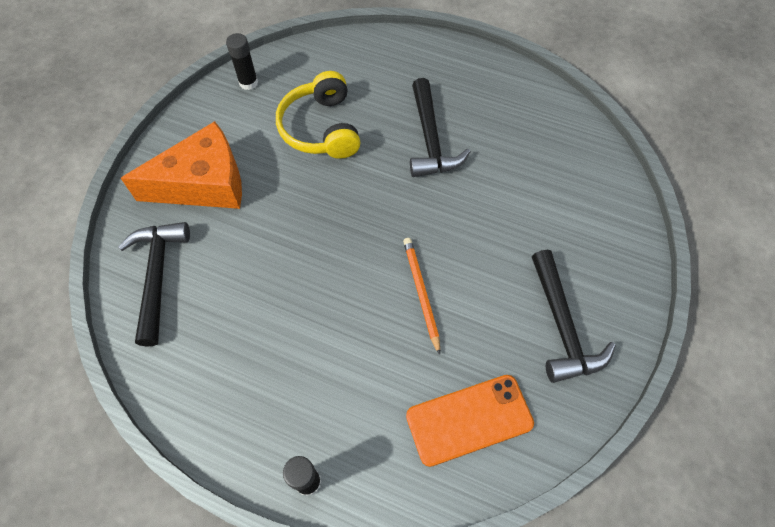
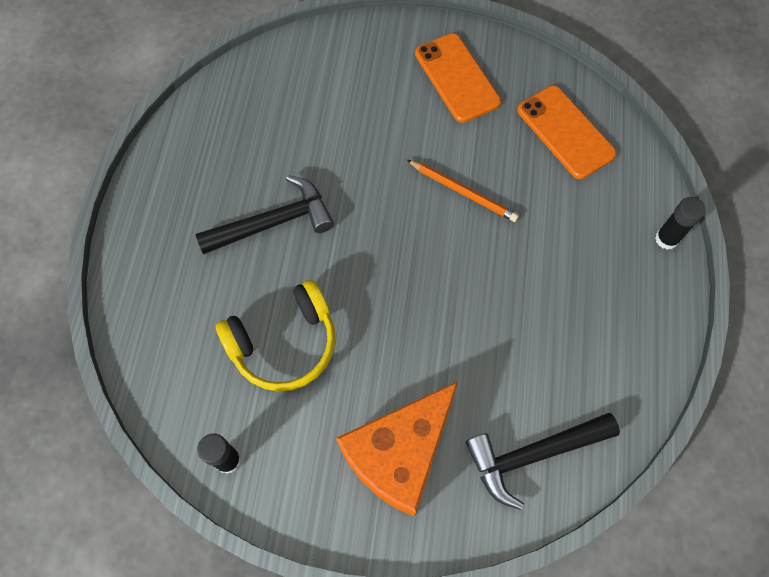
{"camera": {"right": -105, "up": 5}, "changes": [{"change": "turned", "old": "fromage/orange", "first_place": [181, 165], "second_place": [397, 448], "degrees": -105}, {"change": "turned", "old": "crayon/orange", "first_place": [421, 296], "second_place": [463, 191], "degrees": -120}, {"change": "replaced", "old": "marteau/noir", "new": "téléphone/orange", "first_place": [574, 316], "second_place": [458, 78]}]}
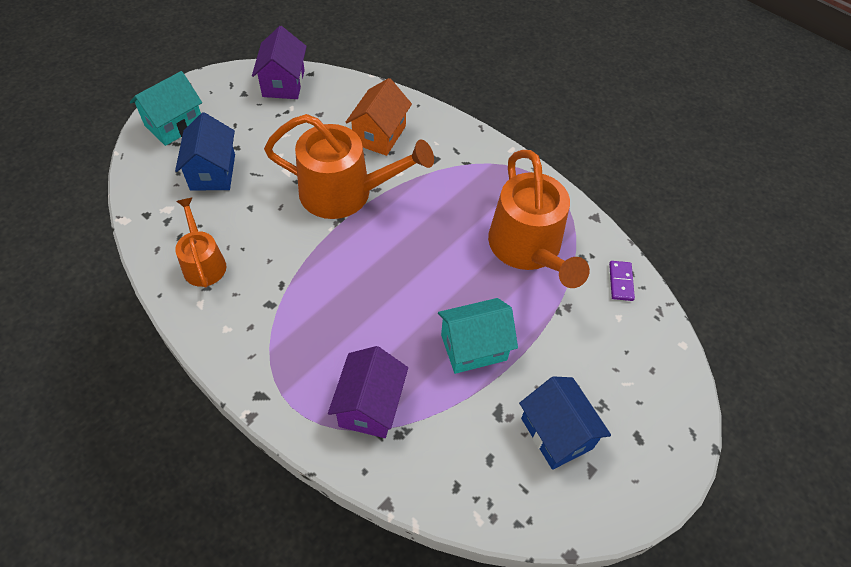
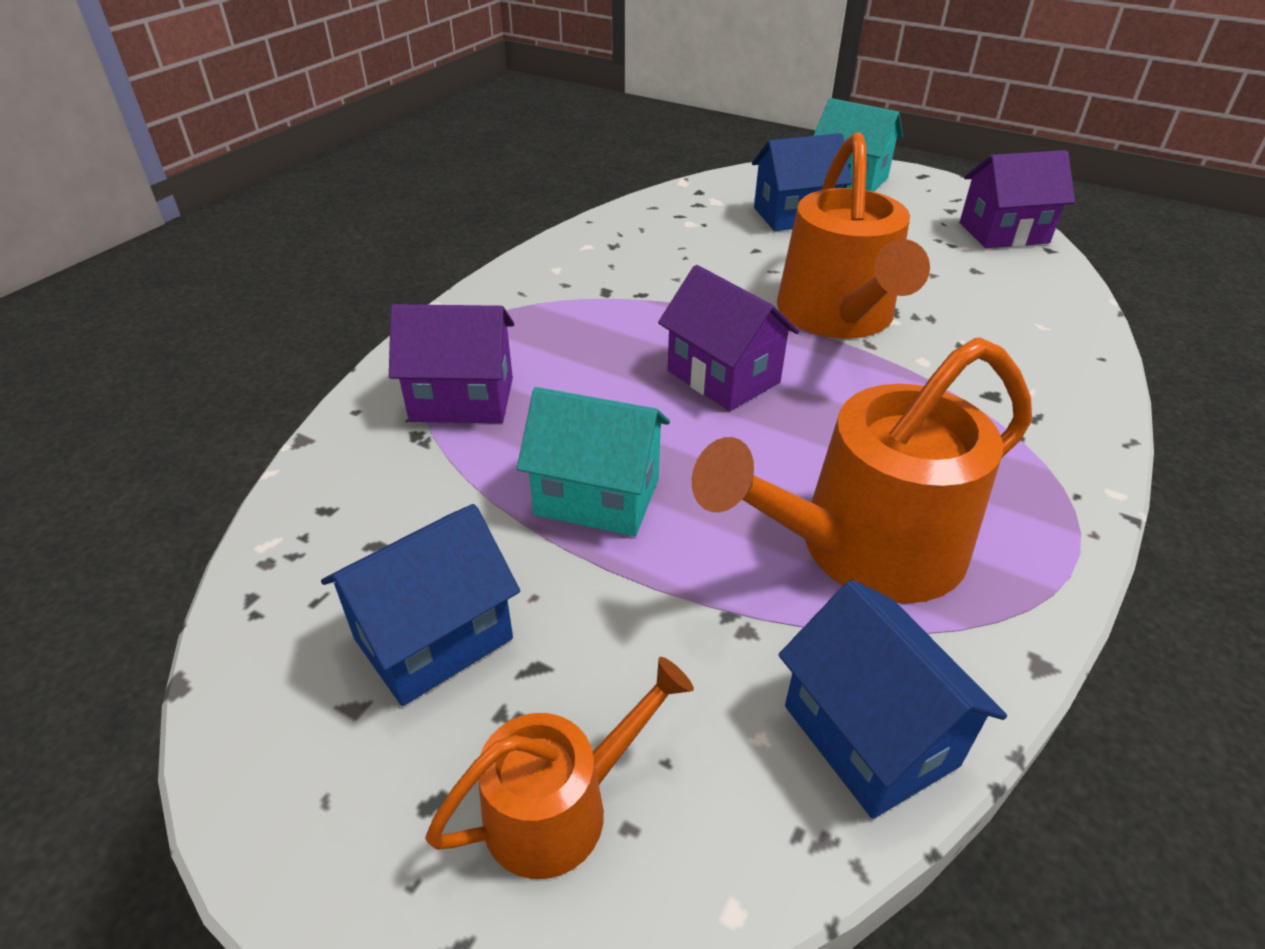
{"camera": {"right": 80, "up": -15}, "changes": [{"change": "moved", "old": "arrosoir/orange", "first_place": [200, 242], "second_place": [559, 768]}, {"change": "removed", "old": "maison/orange", "first_place": [378, 117]}, {"change": "turned", "old": "maison/turquoise", "first_place": [478, 336], "second_place": [593, 461], "degrees": -45}, {"change": "replaced", "old": "domino/violet", "new": "maison/bleu", "first_place": [622, 281], "second_place": [893, 699]}, {"change": "added", "new": "maison/violet", "second_place": [728, 338]}]}
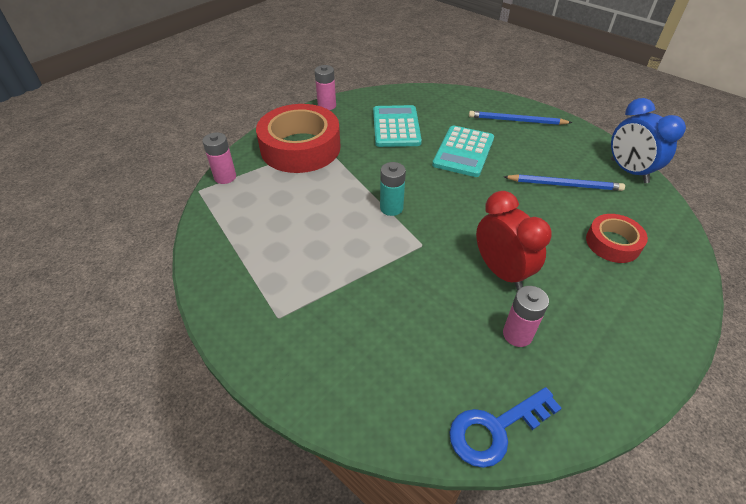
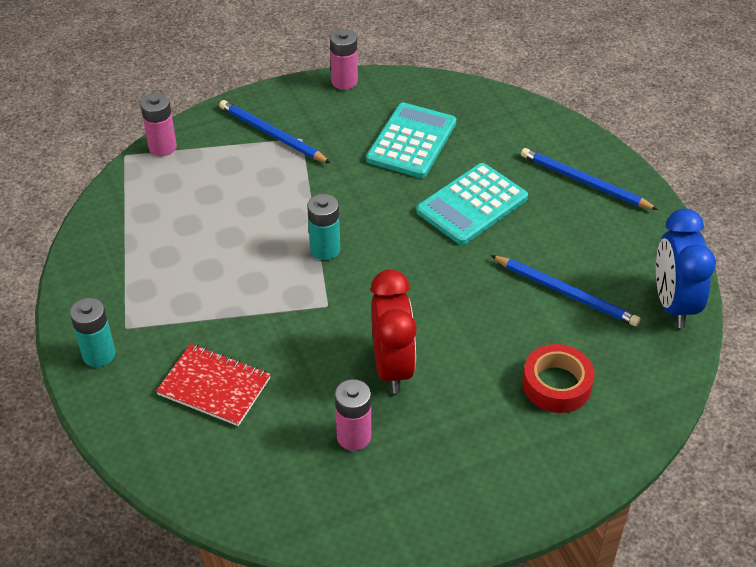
{"camera": {"right": 25, "up": 0}, "changes": [{"change": "replaced", "old": "ruban adhésif/rouge", "new": "crayon/bleu", "first_place": [298, 138], "second_place": [275, 131]}, {"change": "removed", "old": "clé/bleu", "first_place": [505, 427]}, {"change": "added", "new": "pile/turquoise", "second_place": [92, 332]}, {"change": "added", "new": "carnet/rouge", "second_place": [213, 385]}]}
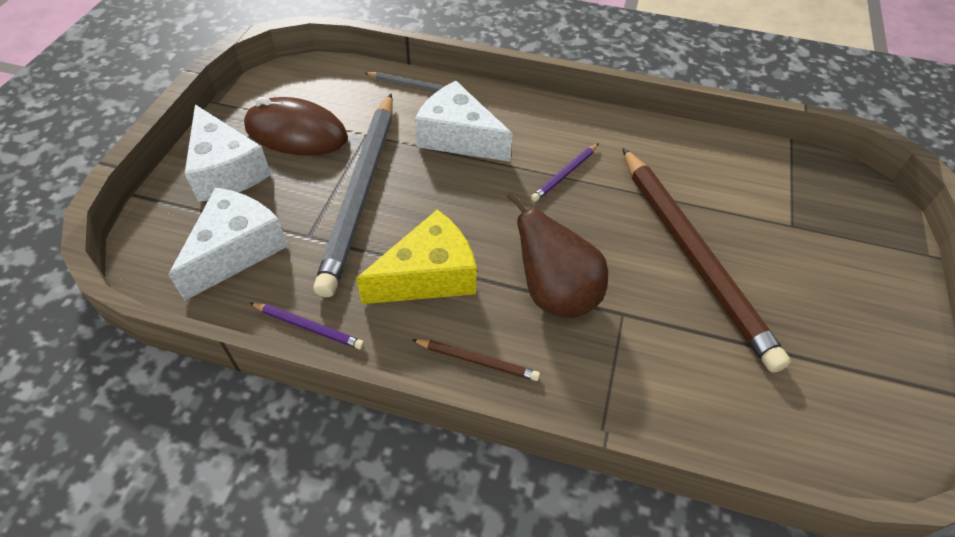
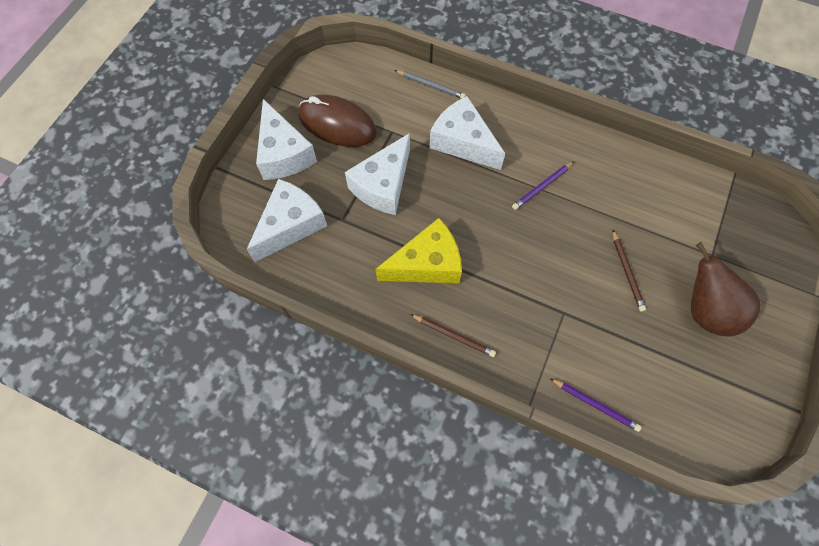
{"camera": {"right": 10, "up": 15}, "changes": [{"change": "moved", "old": "crayon/violet", "first_place": [307, 326], "second_place": [596, 405]}, {"change": "replaced", "old": "crayon/gris", "new": "fromage/blanc", "first_place": [353, 195], "second_place": [377, 174]}, {"change": "moved", "old": "poire/marron", "first_place": [557, 254], "second_place": [726, 289]}, {"change": "resized", "old": "crayon/marron", "first_place": [706, 260], "second_place": [629, 271], "factor": 0.4}]}
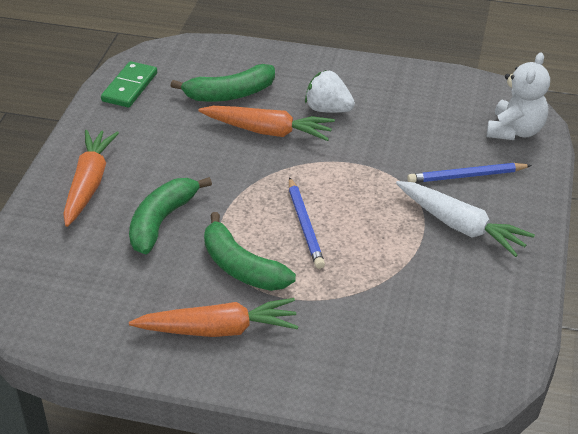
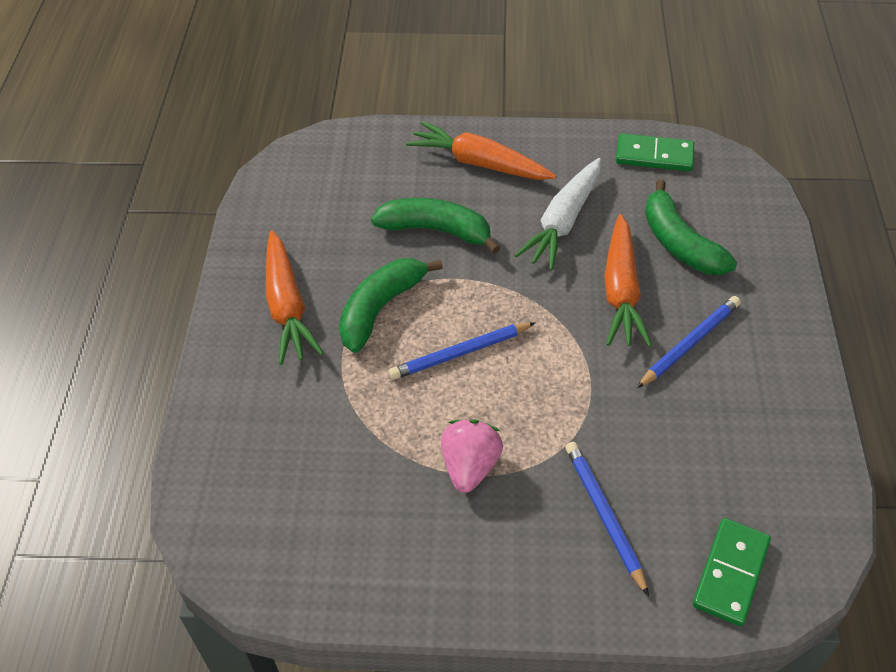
{"camera": {"right": 80, "up": 10}, "changes": [{"change": "turned", "old": "carotte/orange", "first_place": [91, 178], "second_place": [481, 150], "degrees": -150}, {"change": "replaced", "old": "fraise/blanc", "new": "crayon/bleu", "first_place": [330, 91], "second_place": [689, 342]}, {"change": "moved", "old": "carotte/blanc", "first_place": [465, 219], "second_place": [557, 214]}, {"change": "replaced", "old": "ours en peluche/blanc", "new": "domino/vert", "first_place": [518, 96], "second_place": [732, 572]}, {"change": "added", "new": "fraise/rose", "second_place": [472, 456]}]}
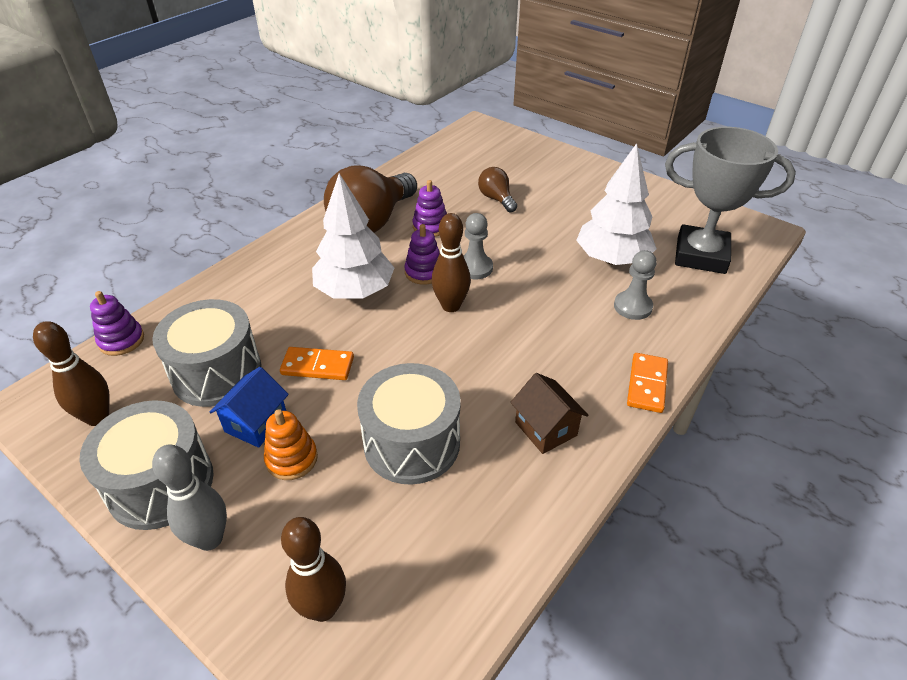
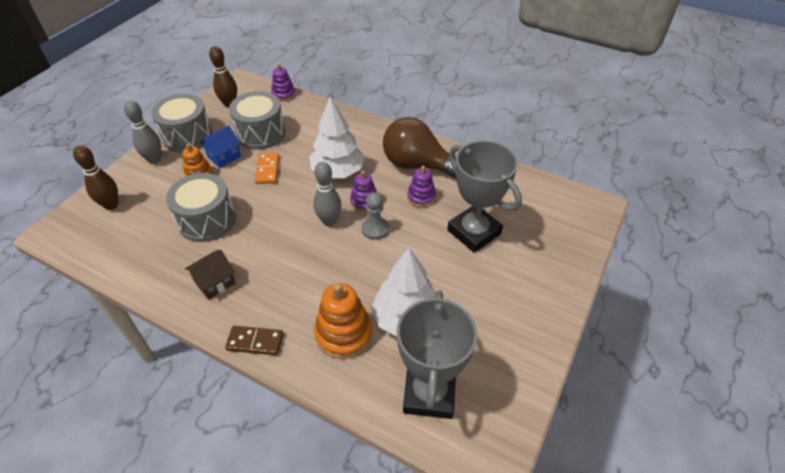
{"camera": {"right": 80, "up": 5}, "changes": [{"change": "turned", "old": "maison/bleu", "first_place": [249, 407], "second_place": [220, 147], "degrees": -60}, {"change": "recoloured", "old": "quille/marron", "new": "quille/gris", "first_place": [451, 262], "second_place": [327, 194]}, {"change": "replaced", "old": "ampoule/marron", "new": "trophée/gris", "first_place": [497, 189], "second_place": [484, 196]}, {"change": "replaced", "old": "pion/gris", "new": "jouet à empiler/orange", "first_place": [635, 285], "second_place": [343, 321]}, {"change": "recoloured", "old": "domino/orange", "new": "domino/marron", "first_place": [647, 383], "second_place": [254, 340]}]}
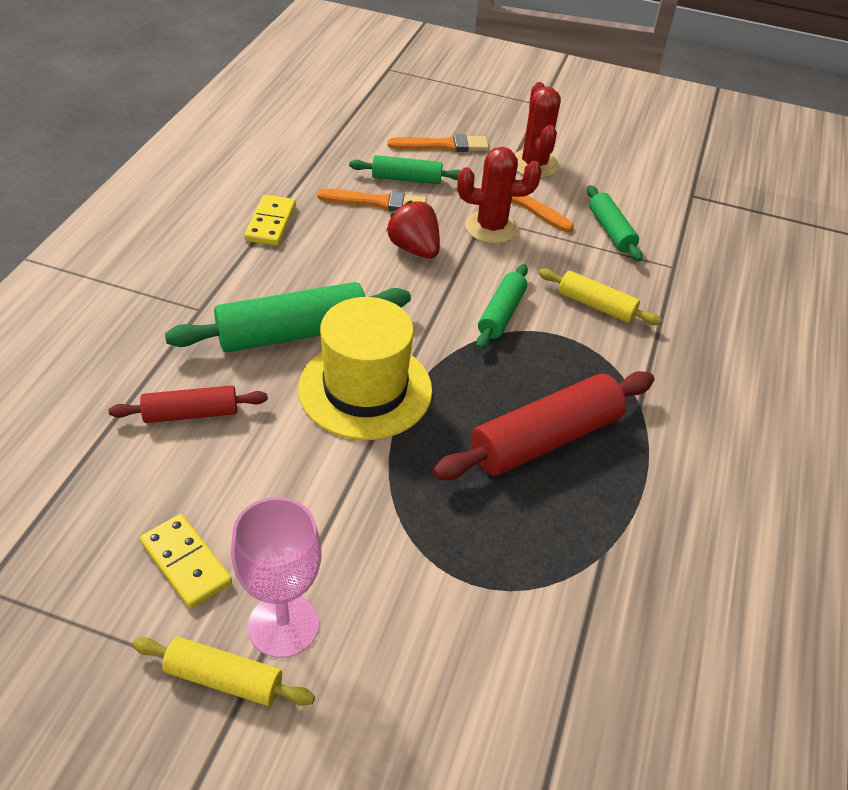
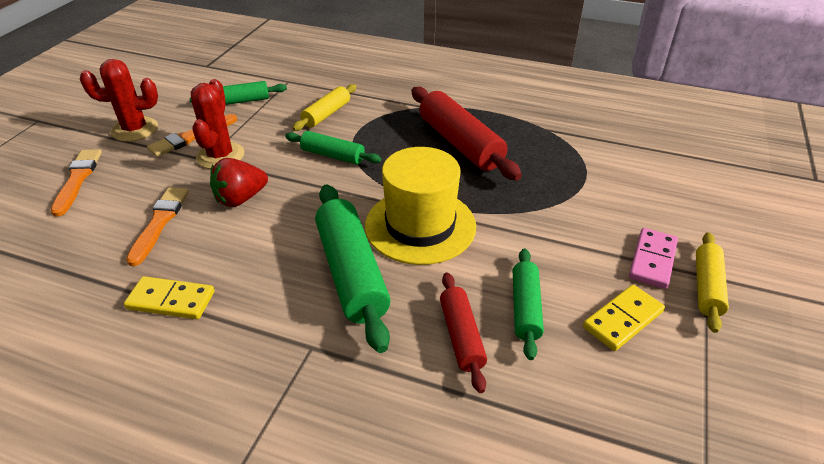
{"camera": {"right": -85, "up": -5}, "changes": [{"change": "replaced", "old": "verre à pied/rose", "new": "domino/rose", "first_place": [276, 577], "second_place": [653, 258]}, {"change": "moved", "old": "rouleau à pâtisserie/vert", "first_place": [405, 169], "second_place": [528, 304]}]}
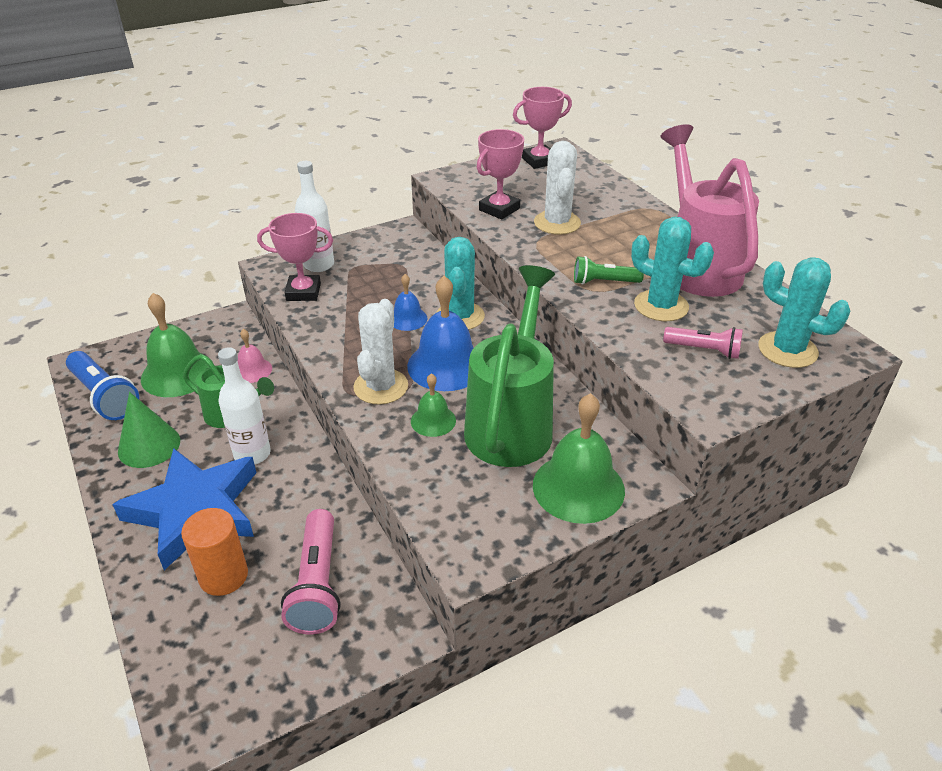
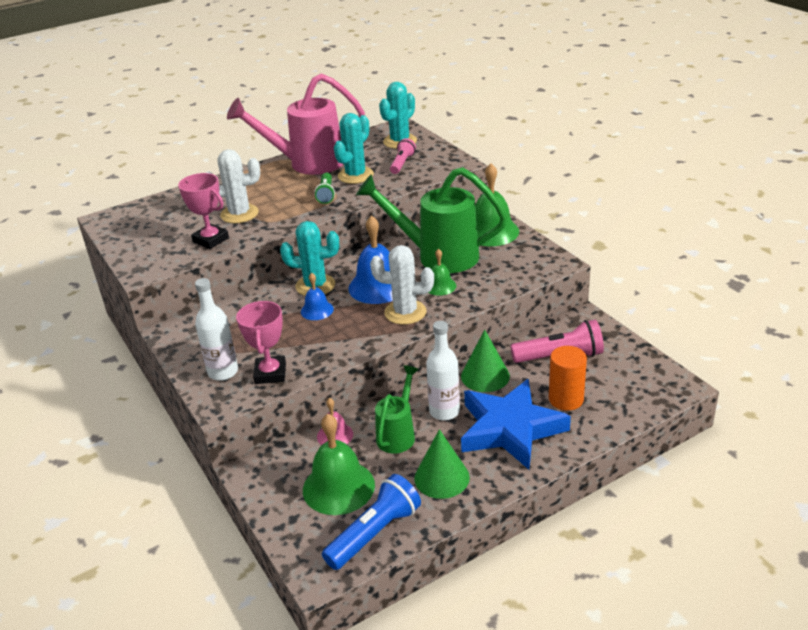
{"camera": {"right": -90, "up": -5}, "changes": [{"change": "removed", "old": "trophée/rose", "first_place": [542, 128]}, {"change": "added", "new": "cône/vert", "second_place": [485, 361]}]}
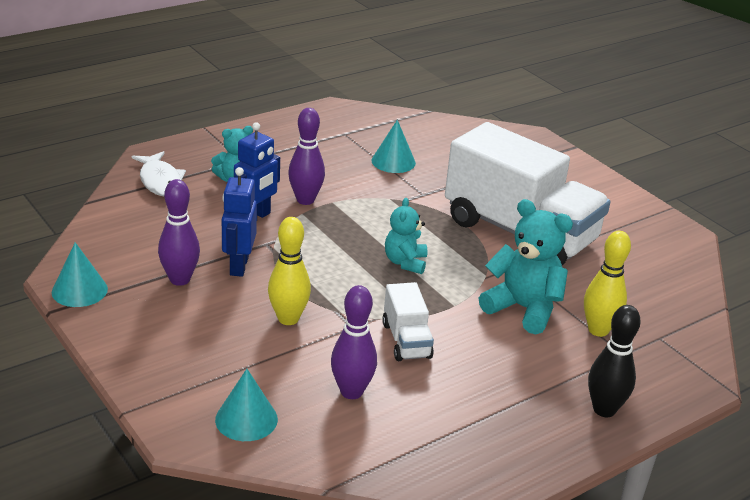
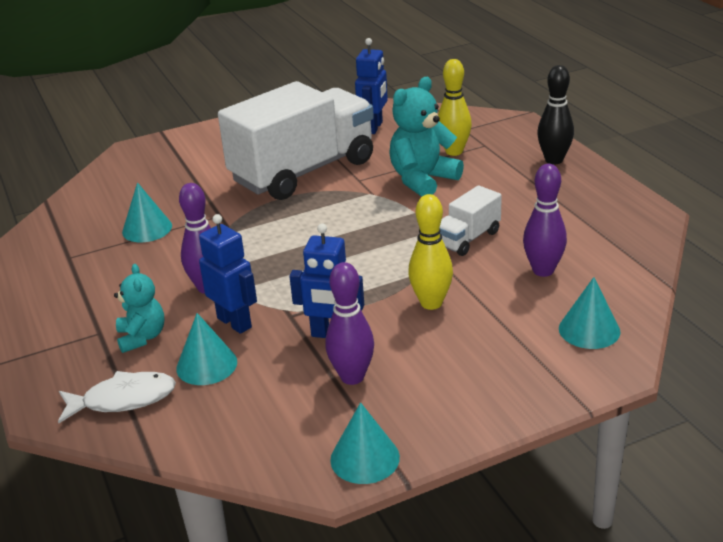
{"camera": {"right": -75, "up": 0}, "changes": [{"change": "turned", "old": "camion/blanc", "first_place": [408, 321], "second_place": [471, 220], "degrees": 135}, {"change": "removed", "old": "ours en peluche/turquoise", "first_place": [406, 236]}, {"change": "added", "new": "cône/turquoise", "second_place": [206, 349]}, {"change": "added", "new": "robot/bleu", "second_place": [371, 86]}]}
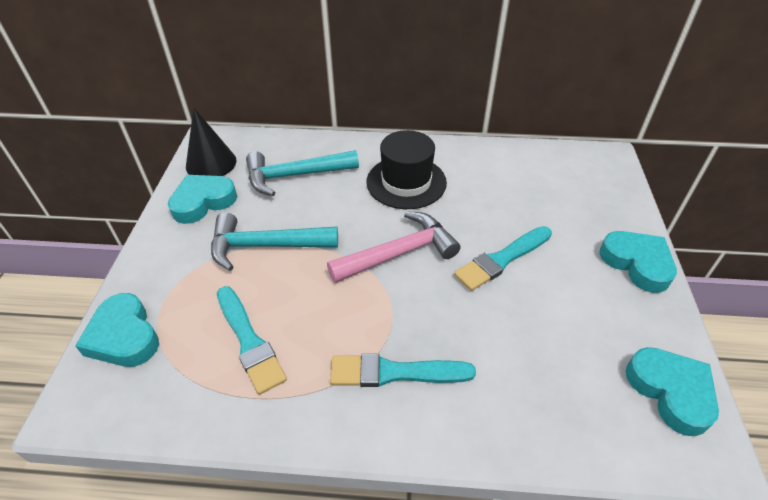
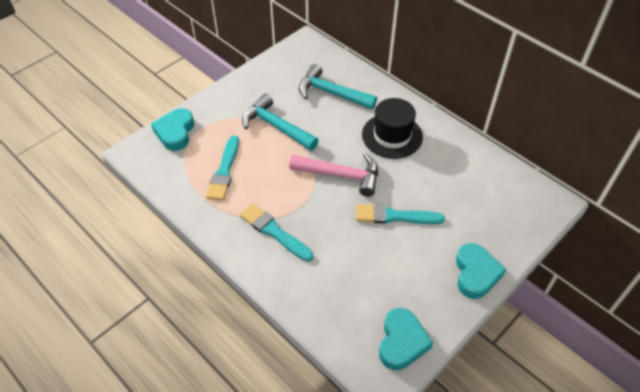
{"camera": {"right": 40, "up": 5}, "changes": [{"change": "removed", "old": "cœur/turquoise", "first_place": [202, 199]}, {"change": "removed", "old": "cône/noir", "first_place": [211, 141]}]}
